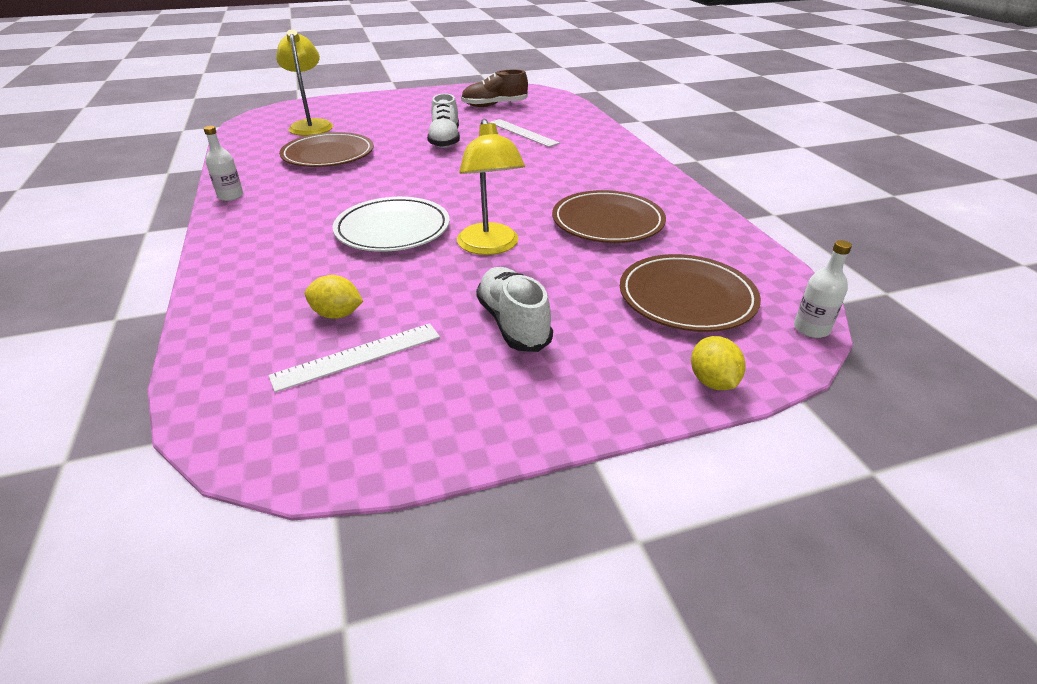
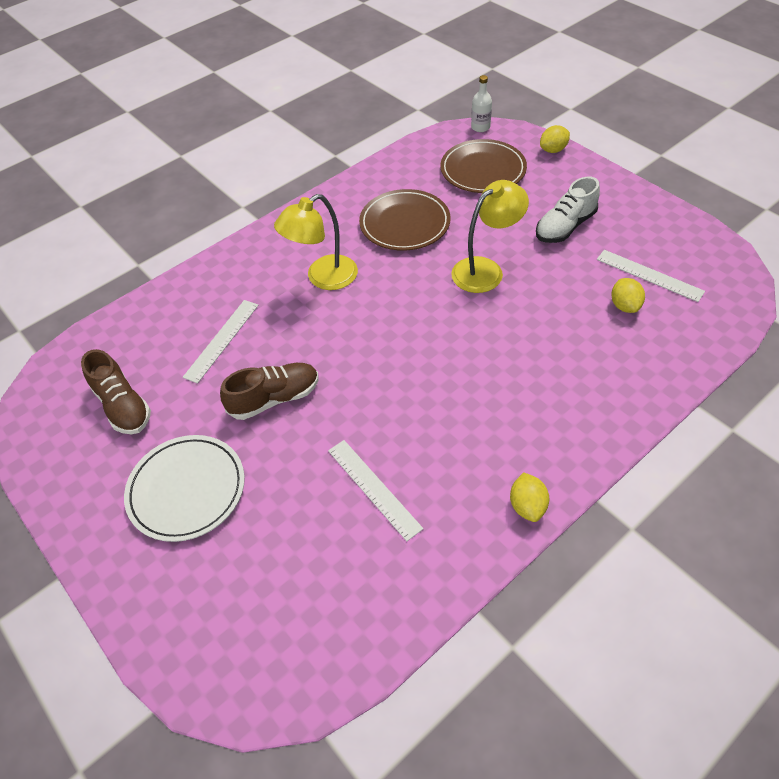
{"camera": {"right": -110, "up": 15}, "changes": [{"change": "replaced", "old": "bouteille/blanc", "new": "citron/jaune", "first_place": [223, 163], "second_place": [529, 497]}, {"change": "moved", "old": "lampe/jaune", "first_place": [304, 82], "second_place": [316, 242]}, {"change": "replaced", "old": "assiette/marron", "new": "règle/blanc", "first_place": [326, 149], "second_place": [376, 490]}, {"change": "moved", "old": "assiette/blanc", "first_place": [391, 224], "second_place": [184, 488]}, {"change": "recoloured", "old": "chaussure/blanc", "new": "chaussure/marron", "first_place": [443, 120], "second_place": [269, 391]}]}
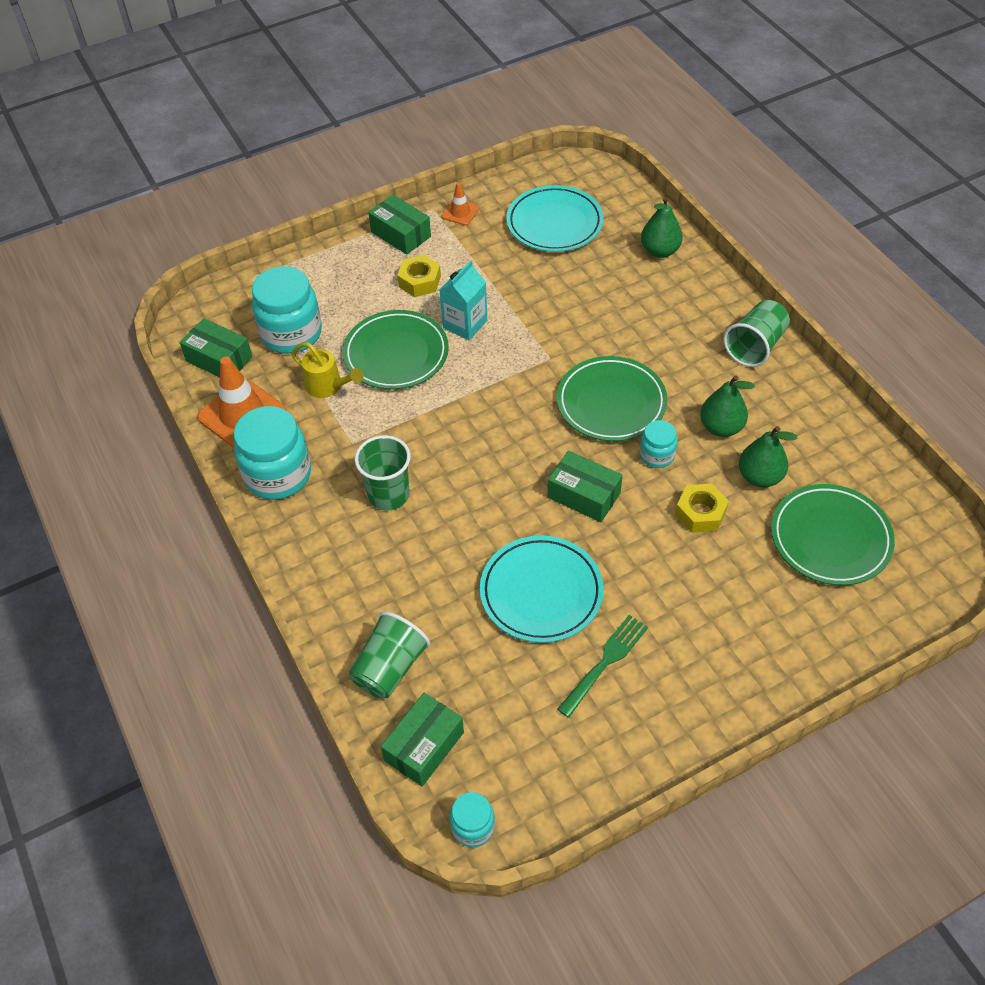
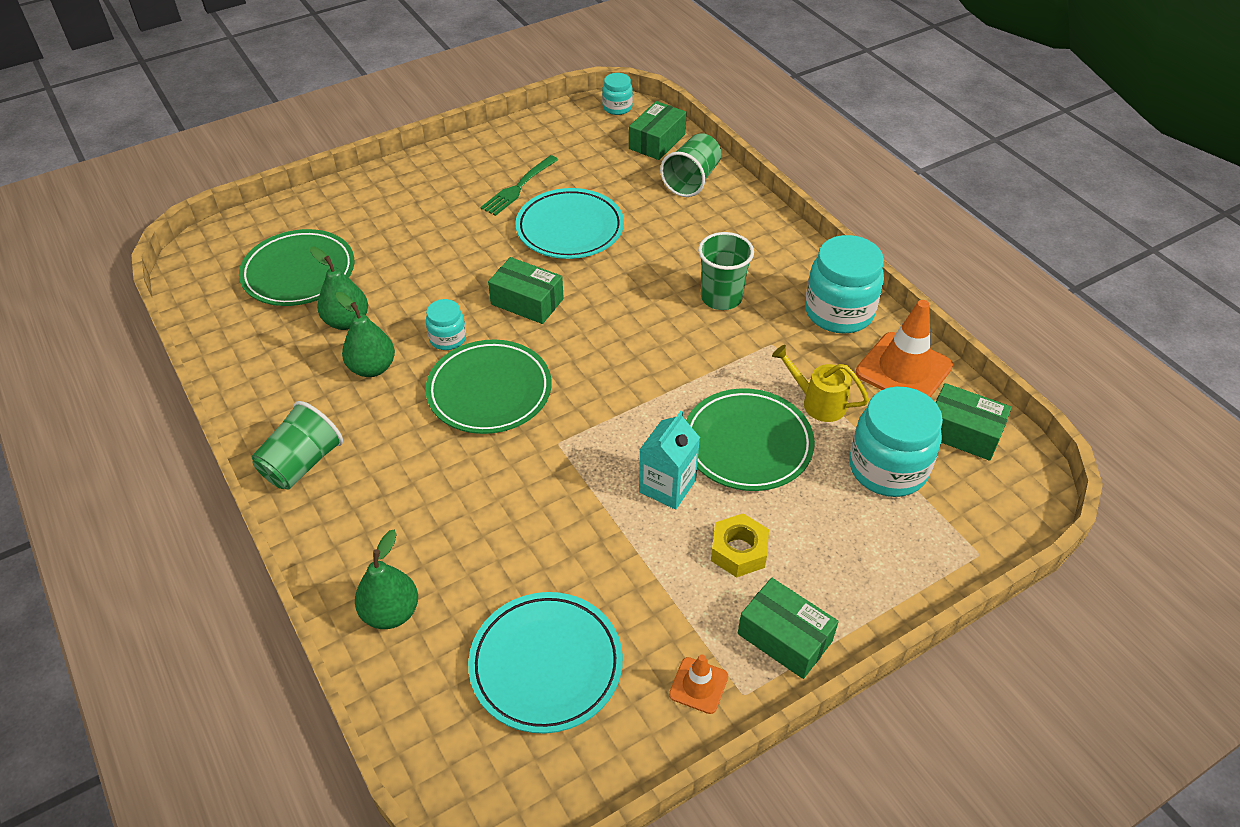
{"camera": {"right": 175, "up": -5}, "changes": [{"change": "removed", "old": "écrou/jaune", "first_place": [702, 508]}]}
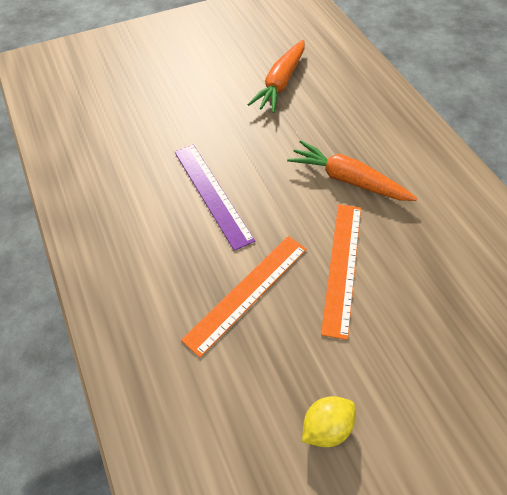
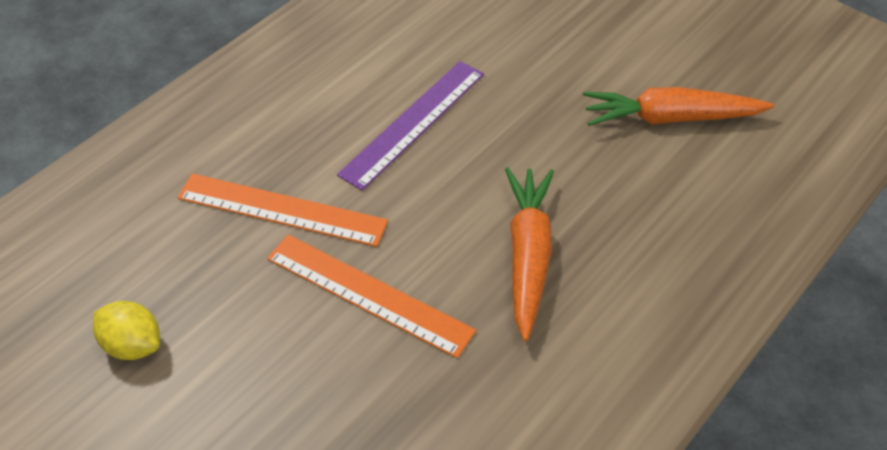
{"camera": {"right": 65, "up": -5}, "changes": [{"change": "turned", "old": "règle/orange", "first_place": [341, 272], "second_place": [371, 296], "degrees": 45}]}
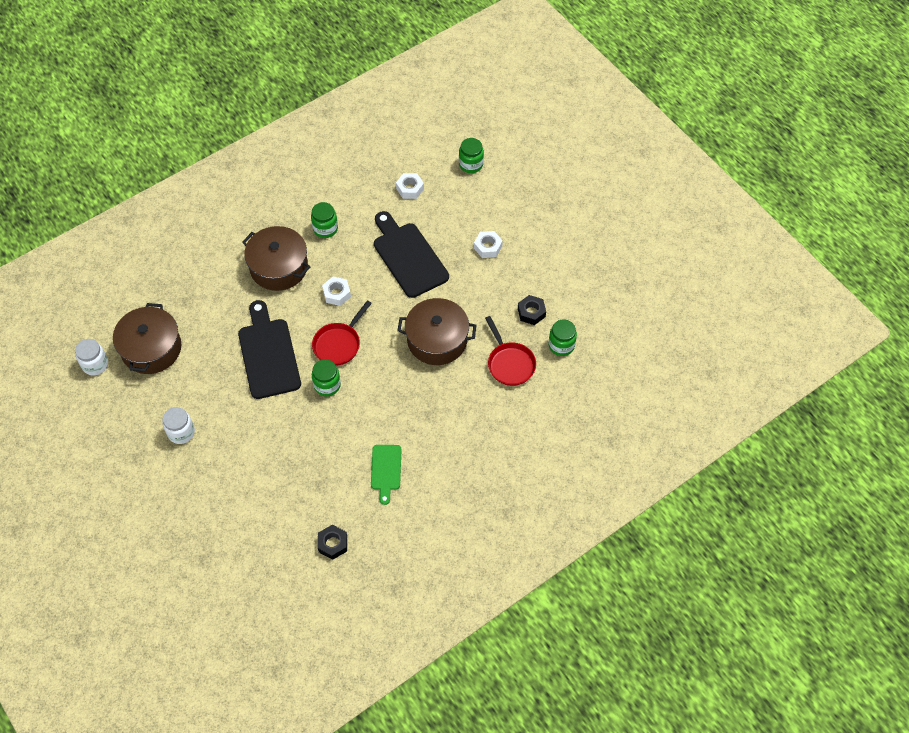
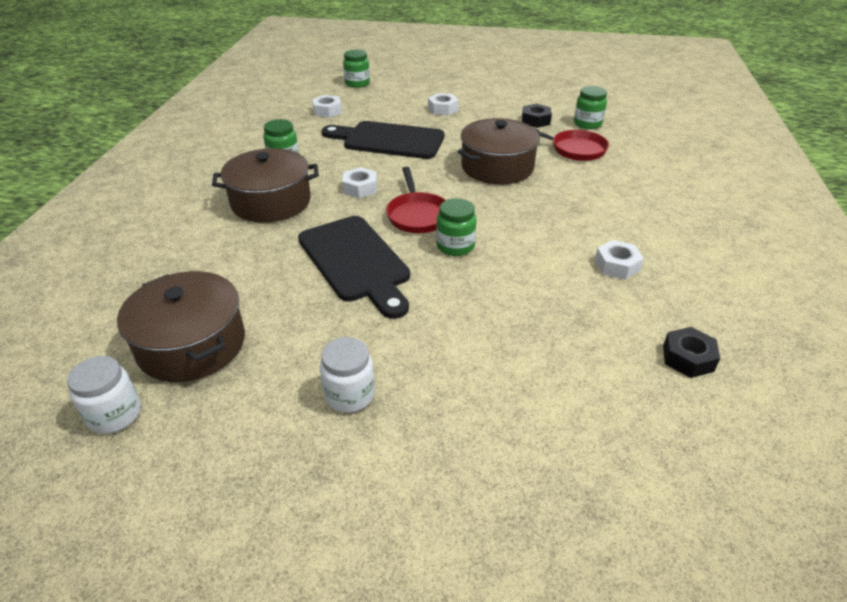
{"camera": {"right": -45, "up": -20}, "changes": [{"change": "turned", "old": "planche à découper/noir", "first_place": [269, 349], "second_place": [354, 267], "degrees": -150}, {"change": "replaced", "old": "planche à découper/vert", "new": "écrou/blanc", "first_place": [386, 475], "second_place": [619, 260]}]}
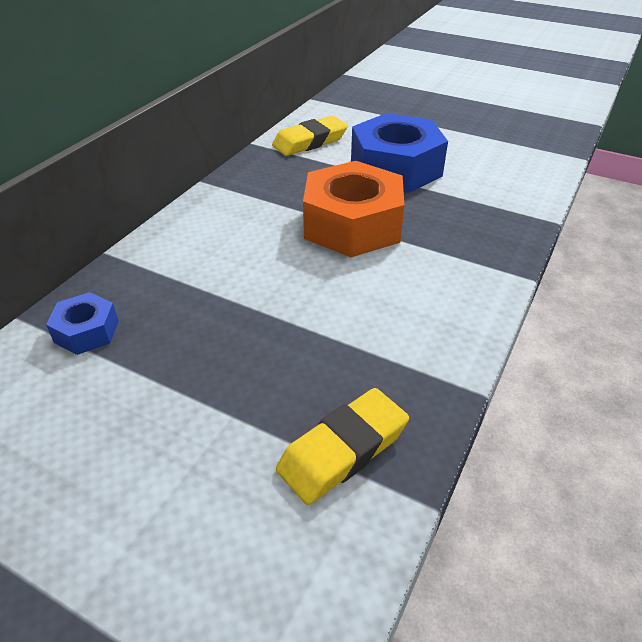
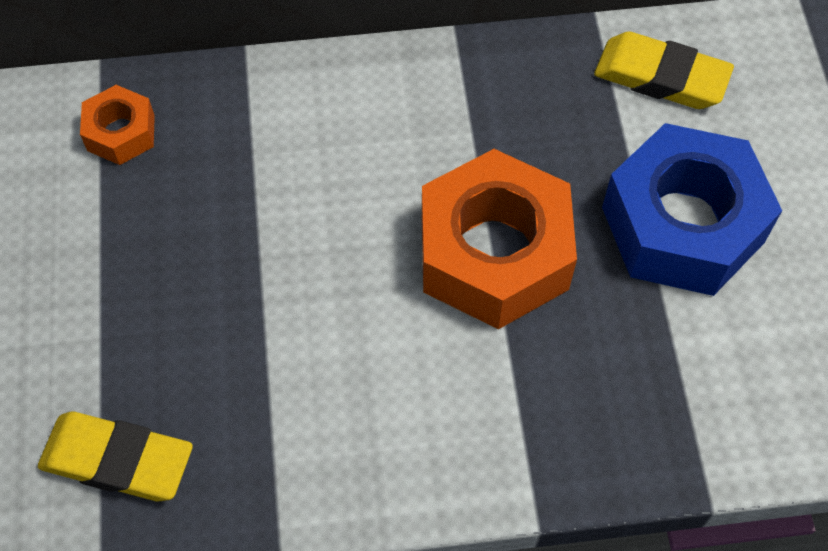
{"camera": {"right": 55, "up": 20}, "changes": [{"change": "recoloured", "old": "écrou/bleu", "new": "écrou/orange", "first_place": [82, 323], "second_place": [117, 125]}]}
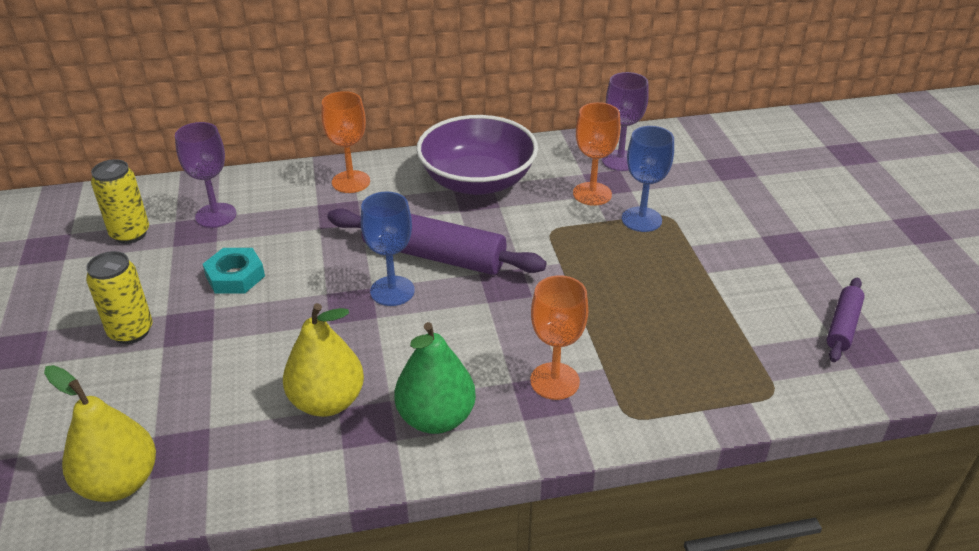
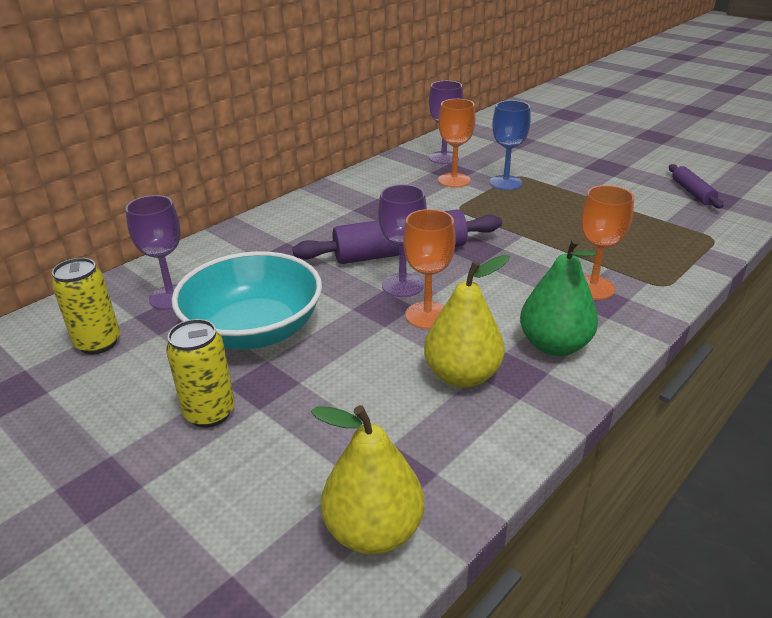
{"camera": {"right": -35, "up": -5}, "changes": [{"change": "replaced", "old": "écrou/turquoise", "new": "bol/turquoise", "first_place": [234, 270], "second_place": [247, 300]}, {"change": "moved", "old": "verre à pied/orange", "first_place": [345, 142], "second_place": [429, 269]}, {"change": "recoloured", "old": "verre à pied/bleu", "new": "verre à pied/violet", "first_place": [388, 249], "second_place": [402, 240]}, {"change": "removed", "old": "bol/violet", "first_place": [477, 155]}]}
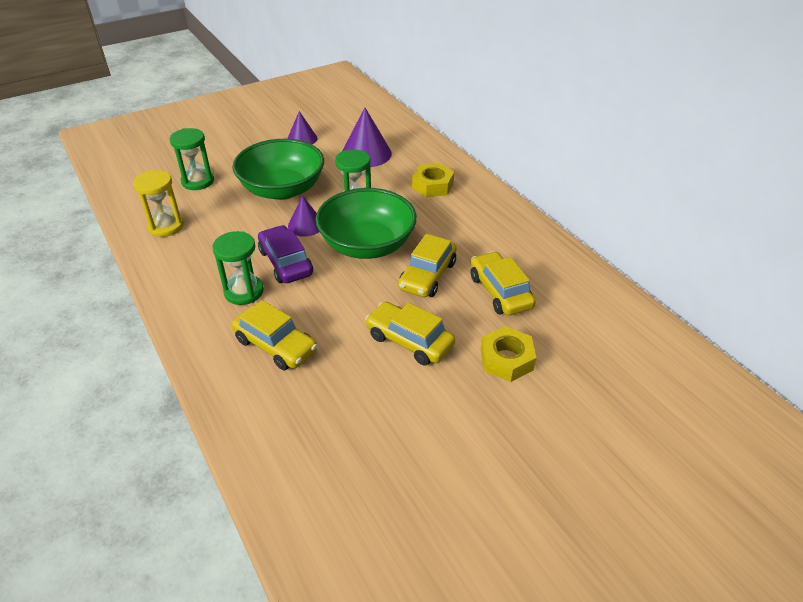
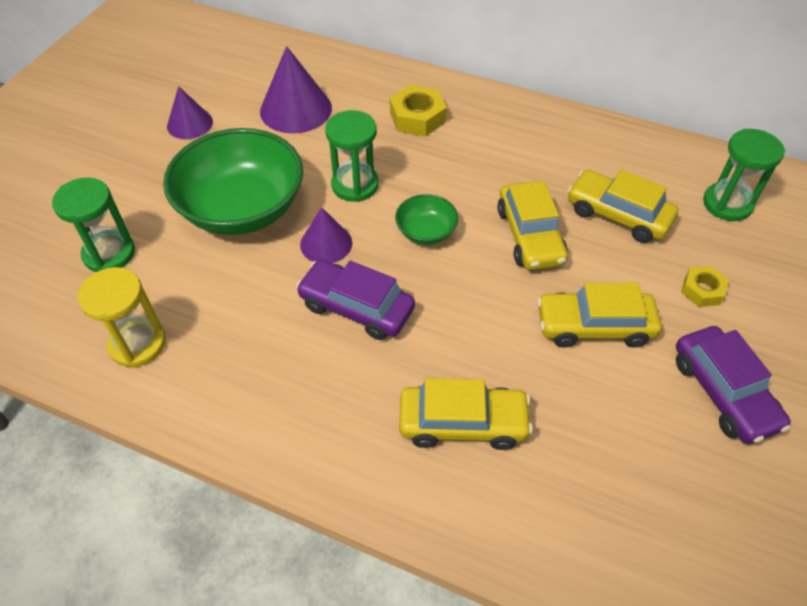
{"camera": {"right": -35, "up": 10}, "changes": [{"change": "moved", "old": "sablier/vert", "first_place": [238, 268], "second_place": [744, 175]}, {"change": "resized", "old": "bol/vert", "first_place": [366, 223], "second_place": [426, 219], "factor": 0.46}, {"change": "resized", "old": "écrou/jaune", "first_place": [508, 354], "second_place": [705, 286], "factor": 0.63}, {"change": "added", "new": "voiture/violet", "second_place": [733, 385]}]}
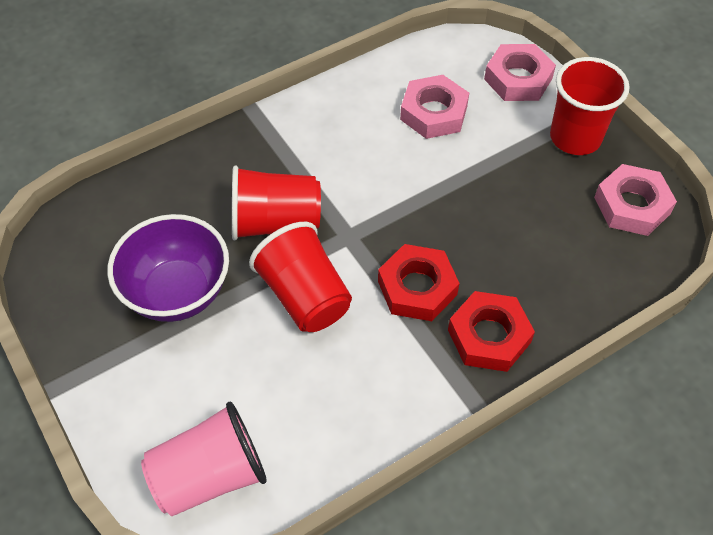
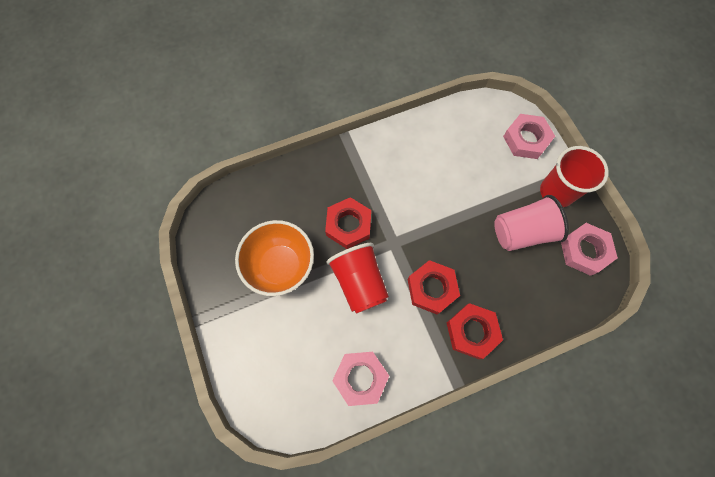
{"camera": {"right": 10, "up": 15}, "changes": [{"change": "recoloured", "old": "bol/violet", "new": "bol/orange", "first_place": [168, 268], "second_place": [274, 258]}, {"change": "moved", "old": "gobelet/rose", "first_place": [204, 459], "second_place": [531, 223]}, {"change": "replaced", "old": "gobelet/rouge", "new": "écrou/rouge", "first_place": [276, 202], "second_place": [348, 223]}, {"change": "moved", "old": "écrou/rose", "first_place": [434, 107], "second_place": [360, 379]}]}
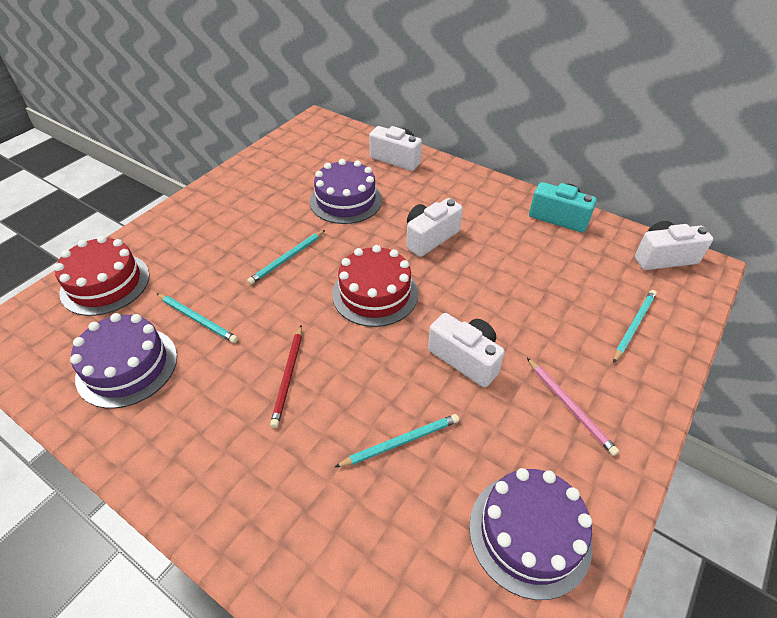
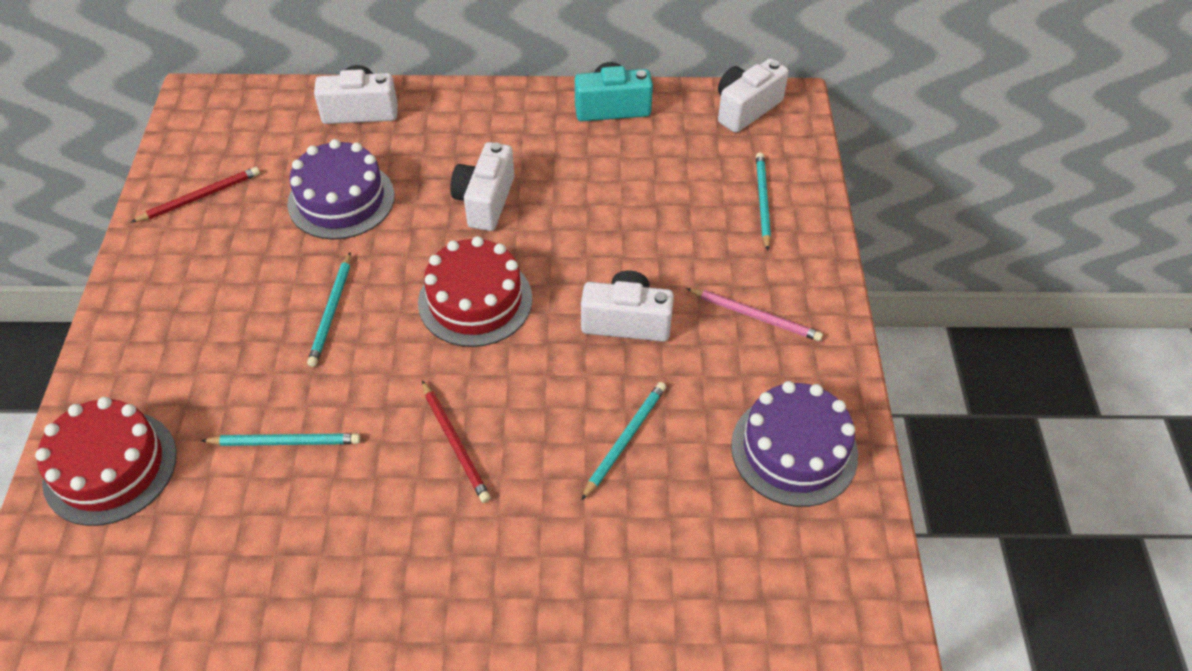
{"camera": {"right": -35, "up": 5}, "changes": [{"change": "removed", "old": "gâteau/violet", "first_place": [123, 360]}, {"change": "added", "new": "crayon/rouge", "second_place": [195, 194]}]}
